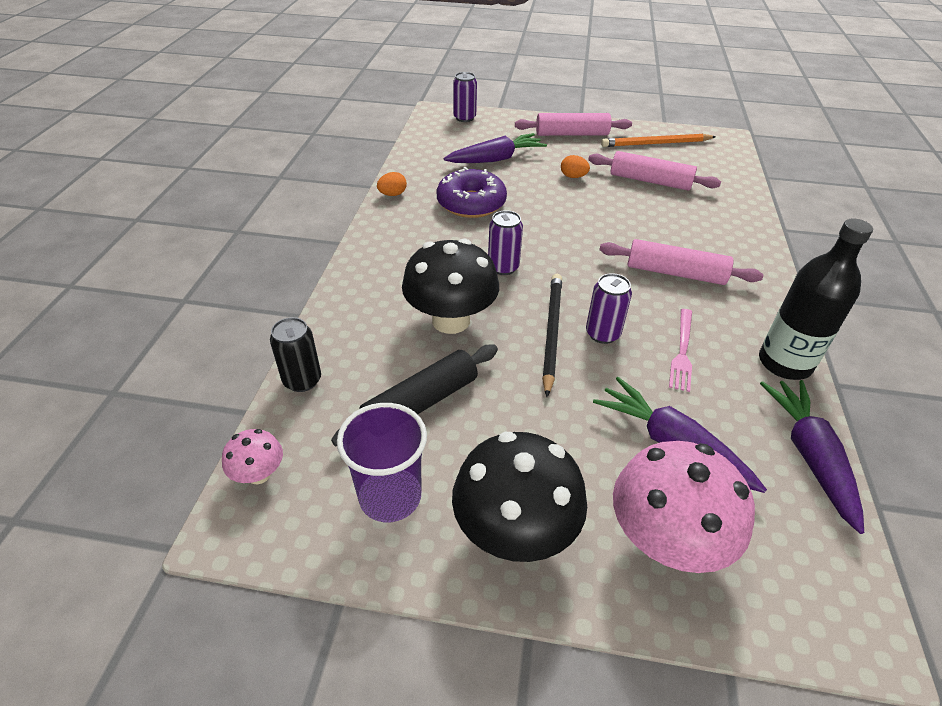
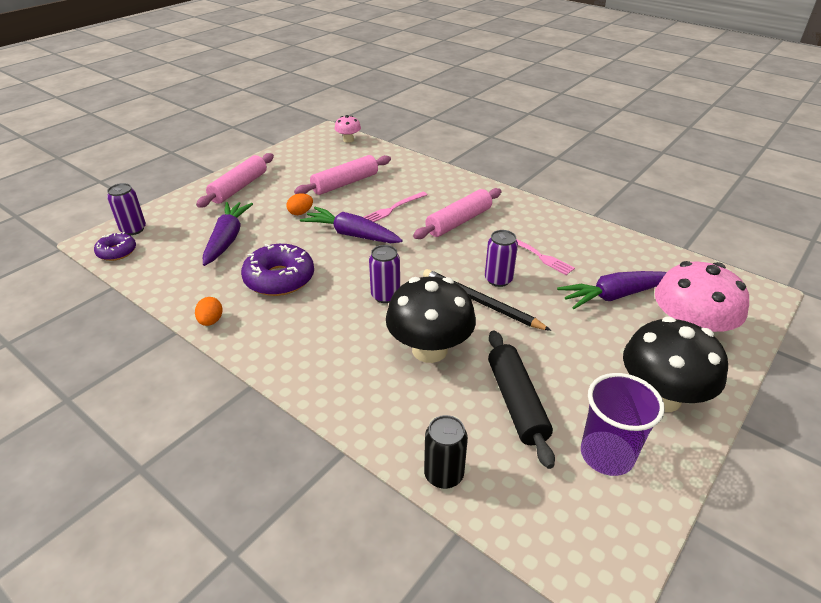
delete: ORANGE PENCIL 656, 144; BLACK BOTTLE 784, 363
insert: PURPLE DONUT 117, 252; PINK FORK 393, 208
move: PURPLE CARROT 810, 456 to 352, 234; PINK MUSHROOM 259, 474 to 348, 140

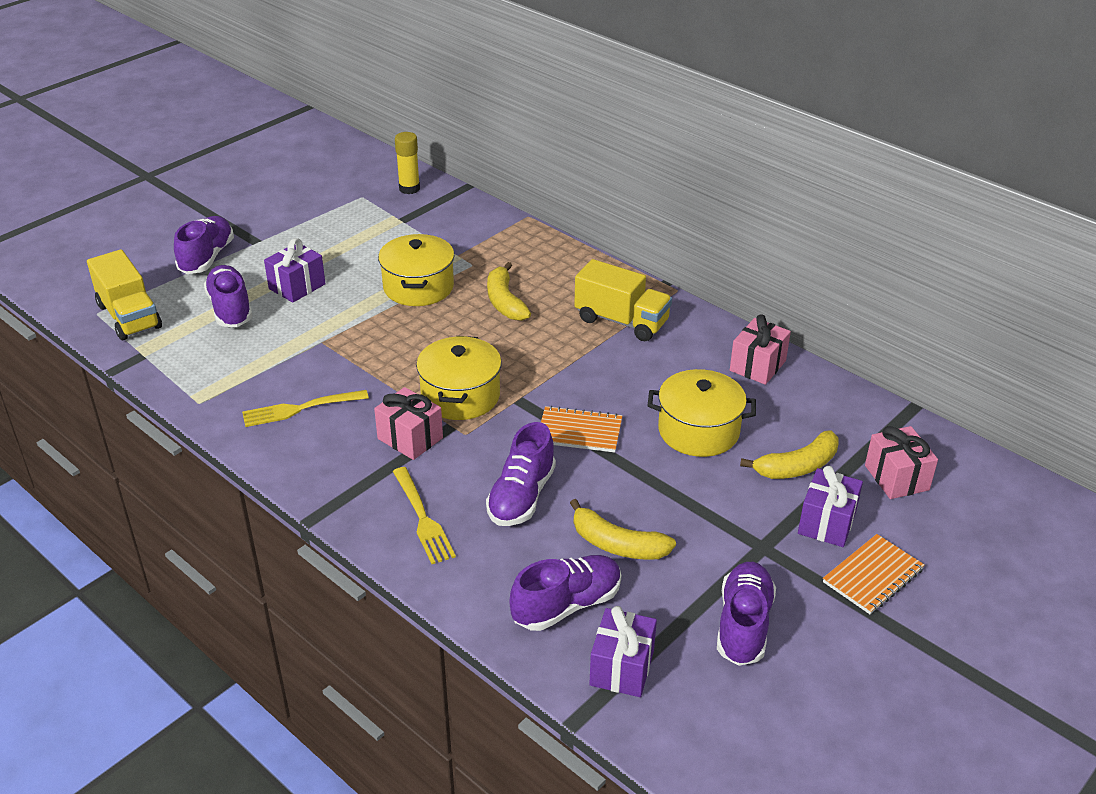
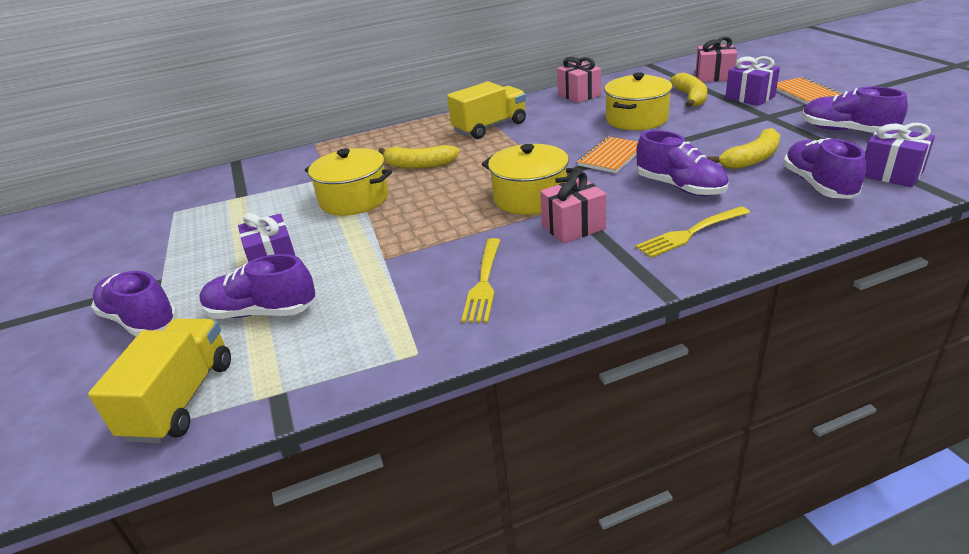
delete: YELLOW GLUE STICK 409, 189
rotate: YELLOW TRUCK 129, 316 = 181, 399 75 degrees counterclockwise; YELLOW FORK 423, 518 = 690, 233 150 degrees clockwise

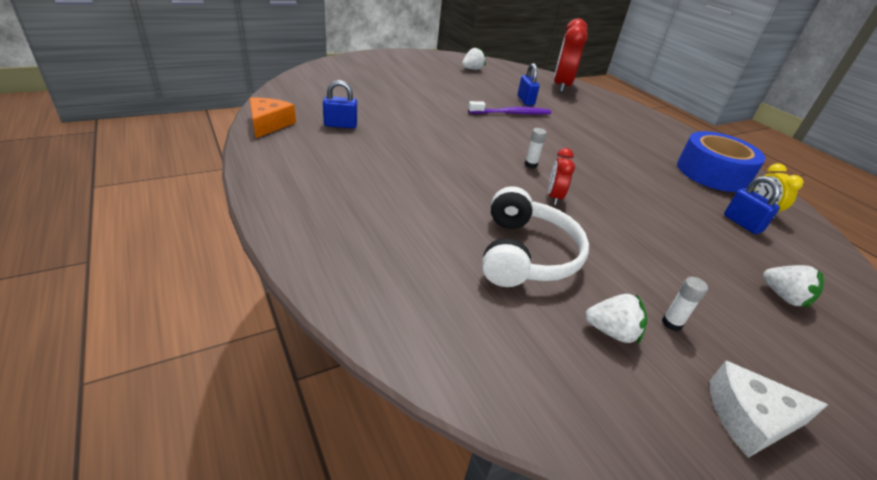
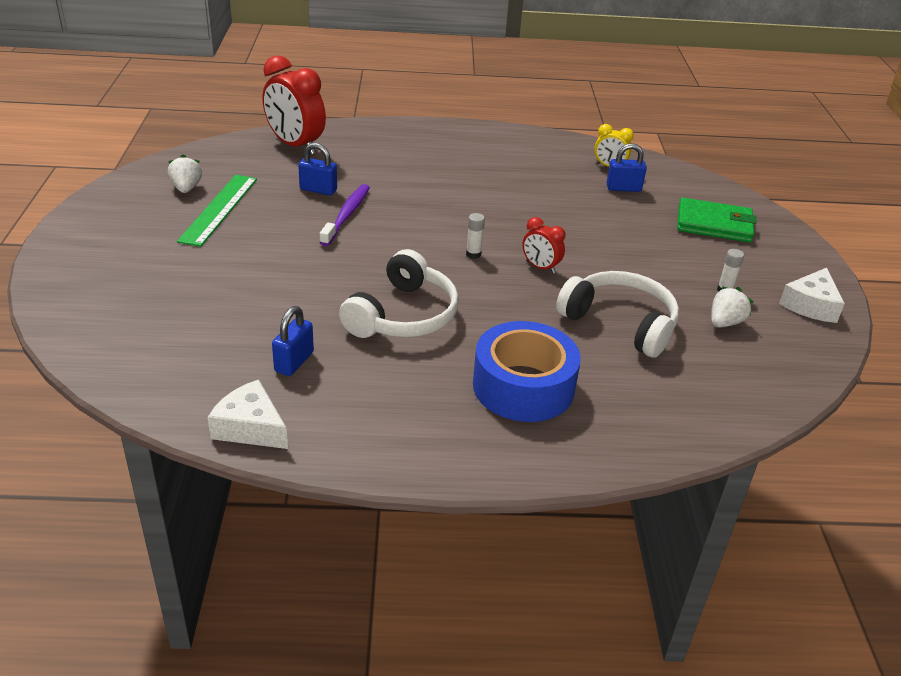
insert: GREEN RULER 219, 209; WHITE HEADPHONES 403, 315
move: BLUE TAPE 712, 173 to 523, 386
replace: WHITE STRAWBERRY 784, 297 to GREEN WALLET 714, 224
recolor: ORANGE CHEESE 269, 124 to WHITE CHEESE 250, 427

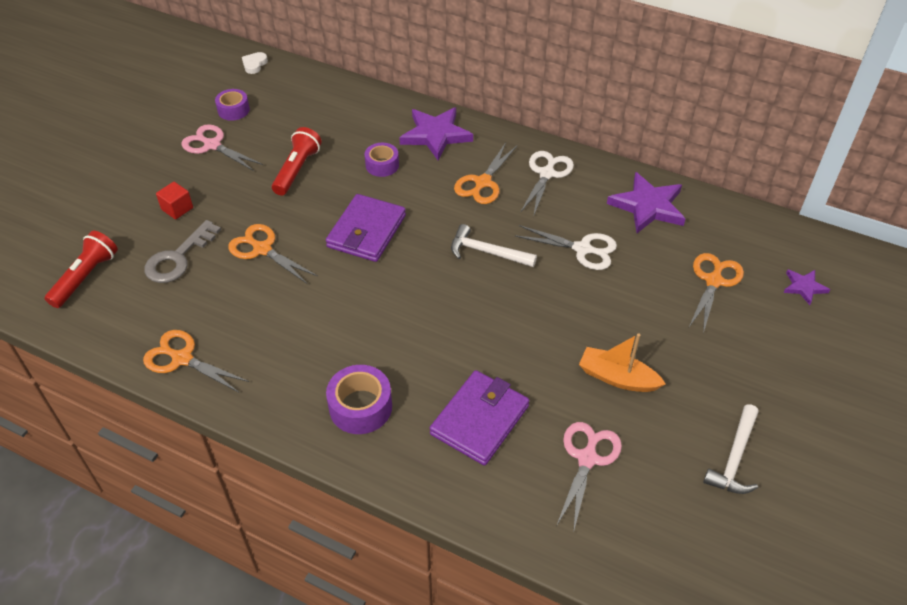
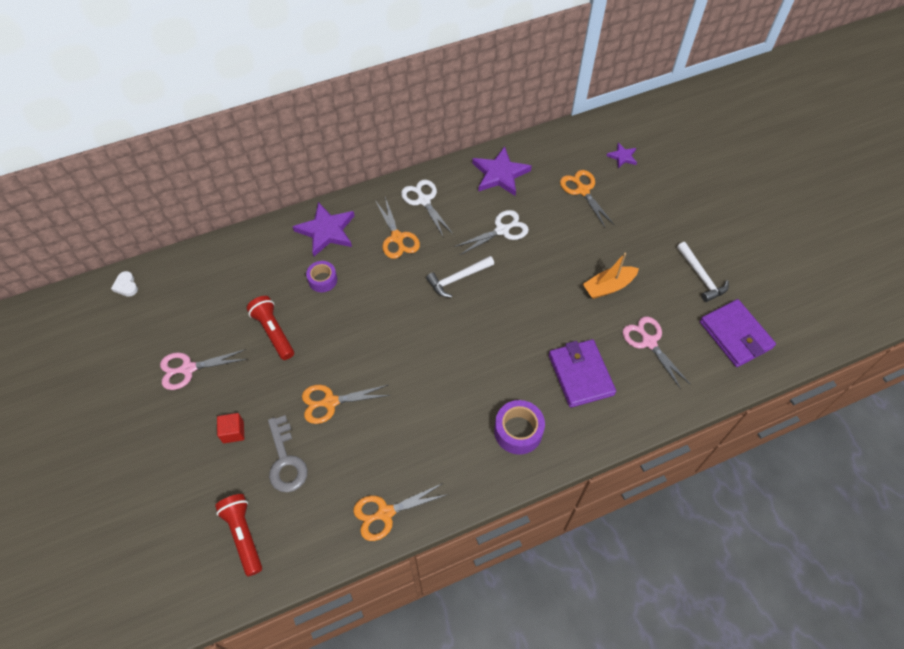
delete: PURPLE TAPE 233, 110
move: PURPLE WALLET 366, 231 to 735, 335

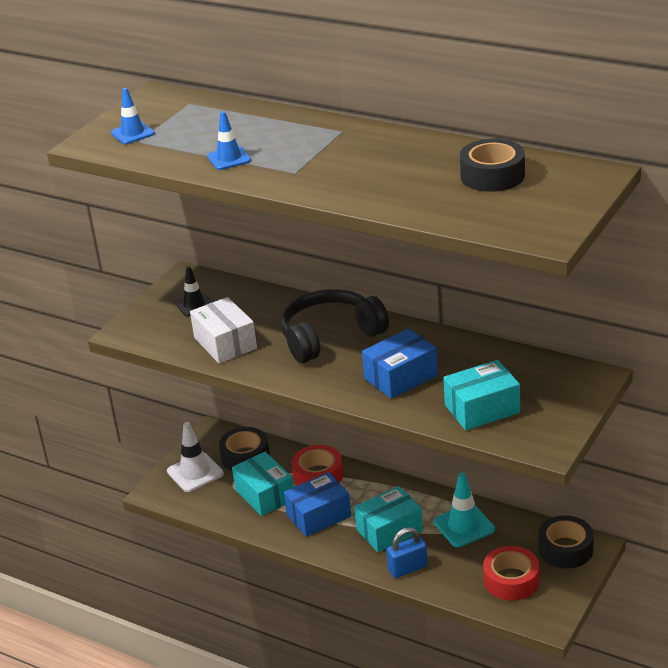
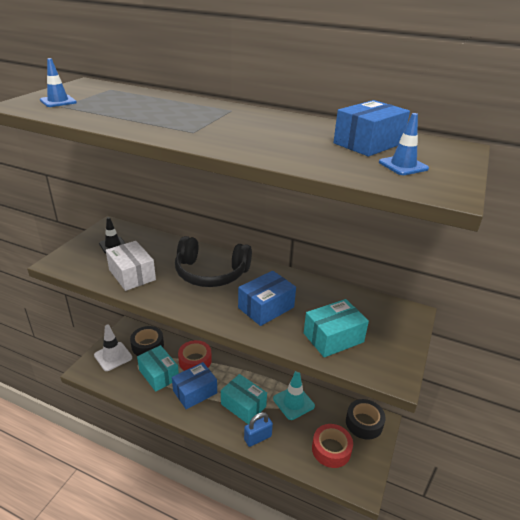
move: BLUE TRAFFIC CONE 229, 158 to 403, 165
replace: BLACK TAPE 492, 175 to BLUE BOX 368, 143
rotate: BLACK HEADPHONES 330, 336 = 211, 273 135 degrees counterclockwise; TURQUOISE BOX 389, 530 = 243, 405 75 degrees clockwise

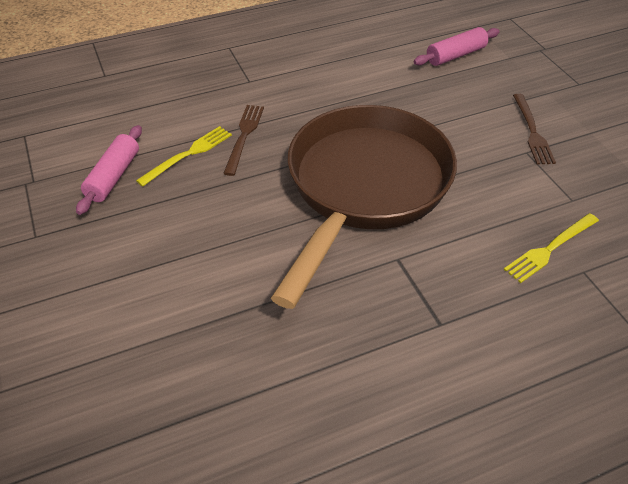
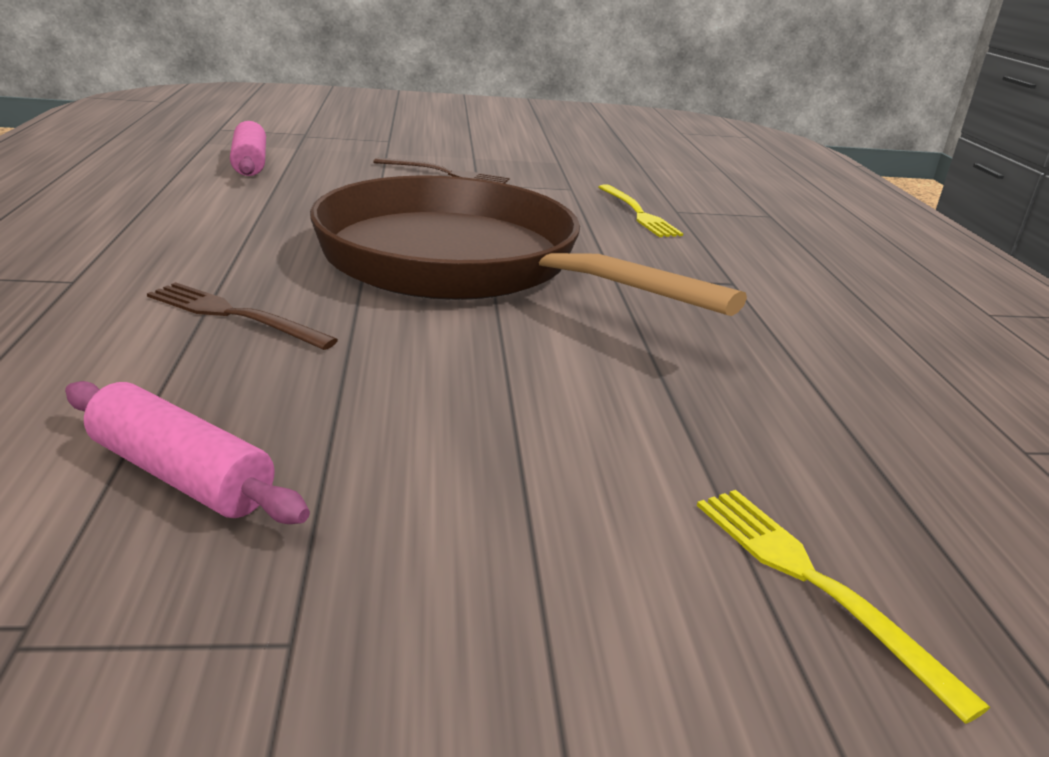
move: YELLOW FORK 188, 155 to 816, 584

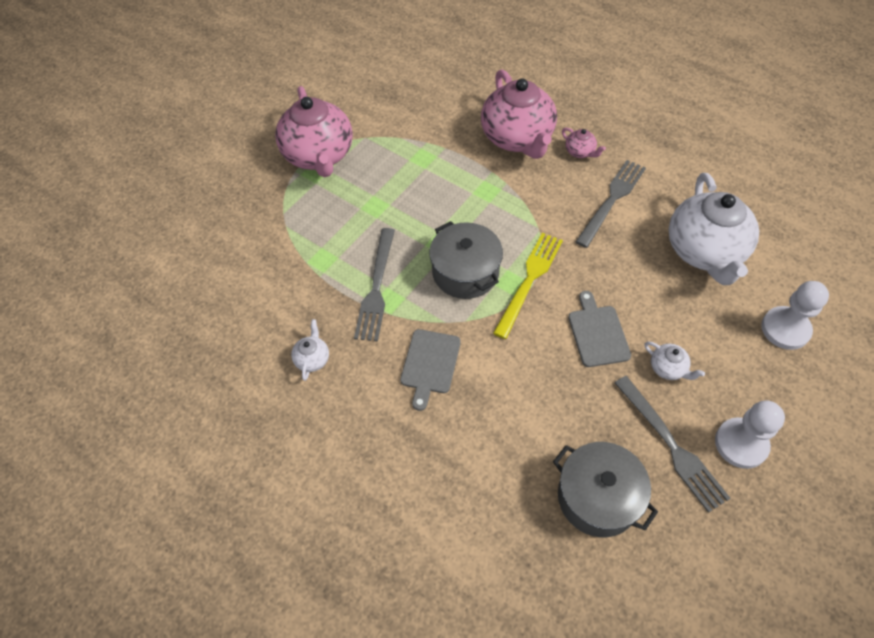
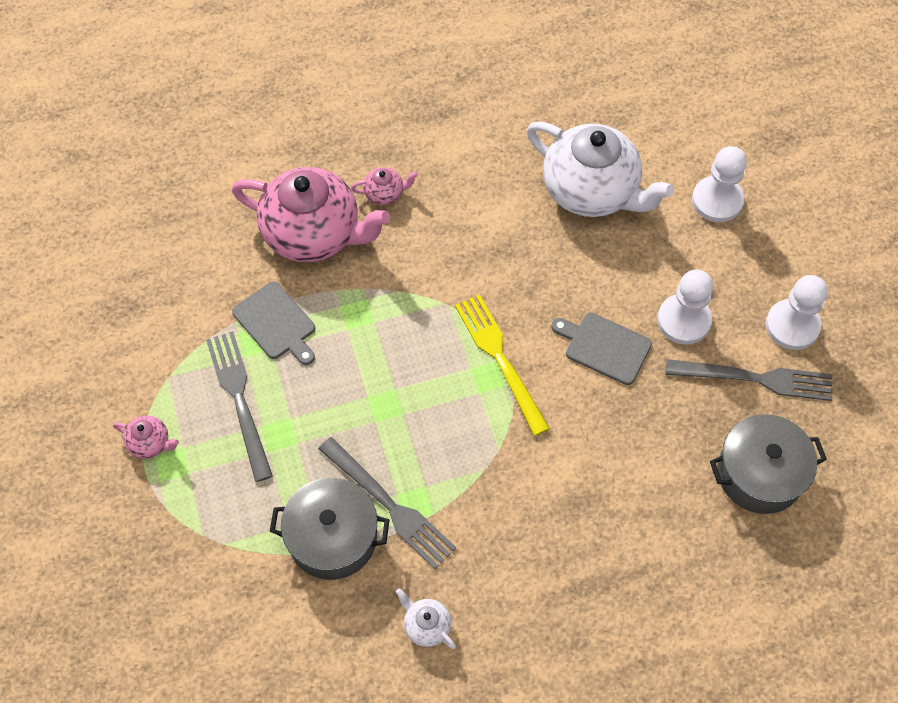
move: GREY FORK 612, 200 to 239, 399; GREY CUTTING BOARD 430, 364 to 276, 323; GREY POT 465, 272 to 332, 537
replace: WHITE TEAPOT 668, 368 to WHITE PAWN 683, 320
resize: PINK TEAPOT 319, 156 = 150, 443 x0.41

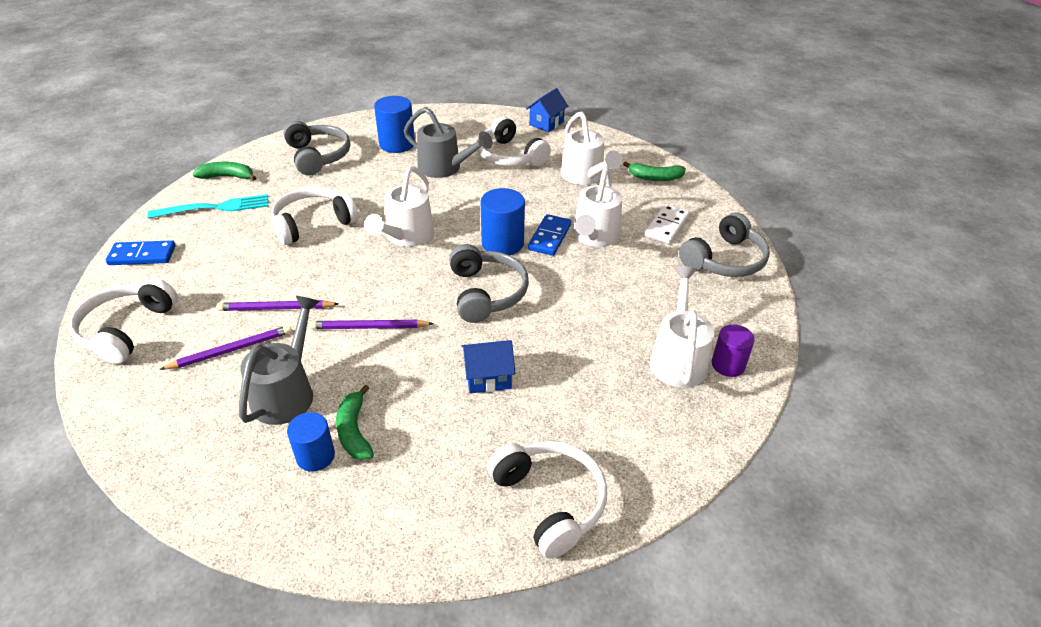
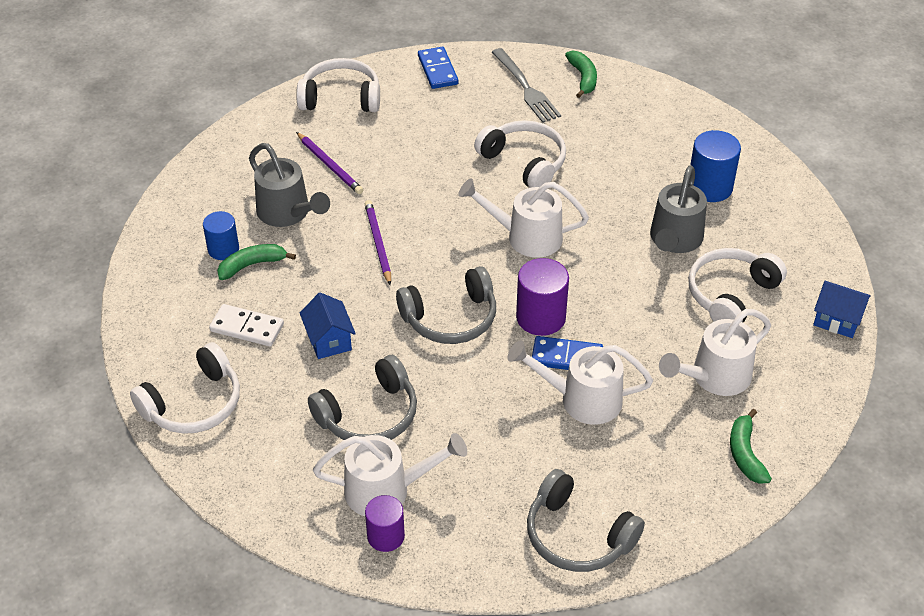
delete: PURPLE PENCIL 276, 308
move: WHITE DOMINO 667, 226 to 247, 328; GREY HEADPHONES 318, 156 to 369, 415
recolor: TURQUOISE FORK 215, 207 to GREY FORK 526, 88; BLUE CYLINDER 502, 243 to PURPLE CYLINDER 540, 317
rotate: GREY WATERING CAN 287, 392 = 288, 213 45 degrees clockwise

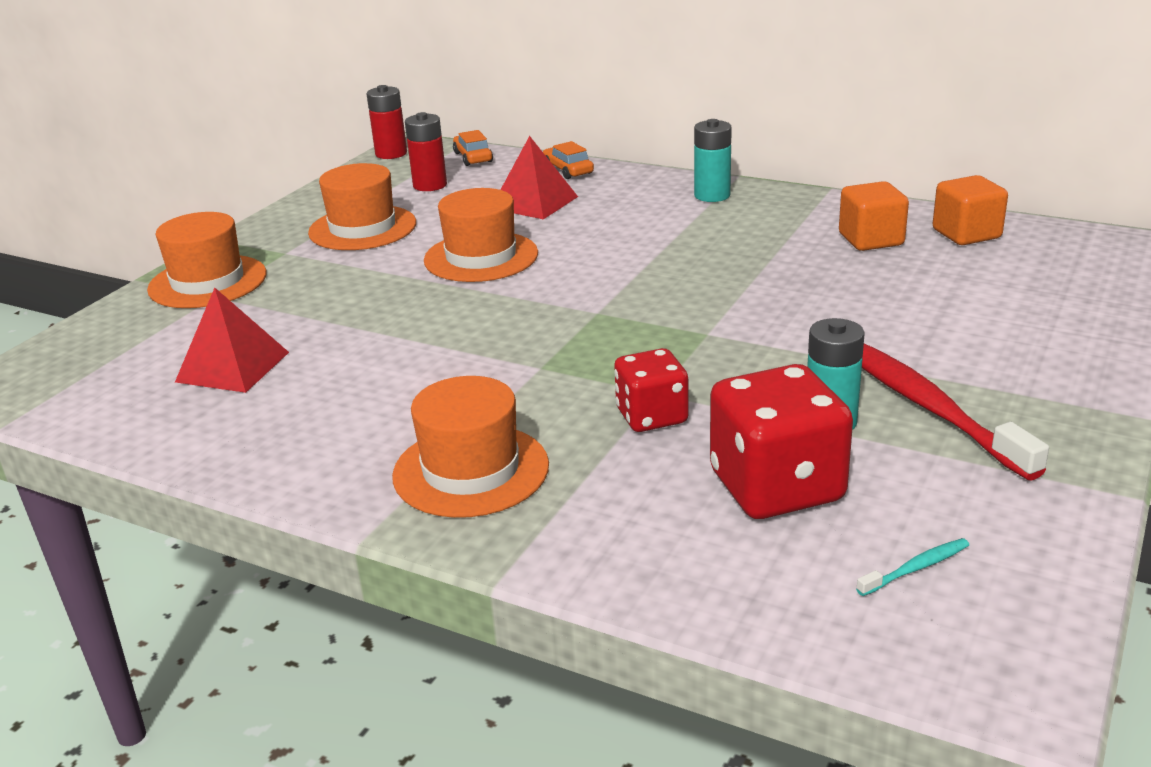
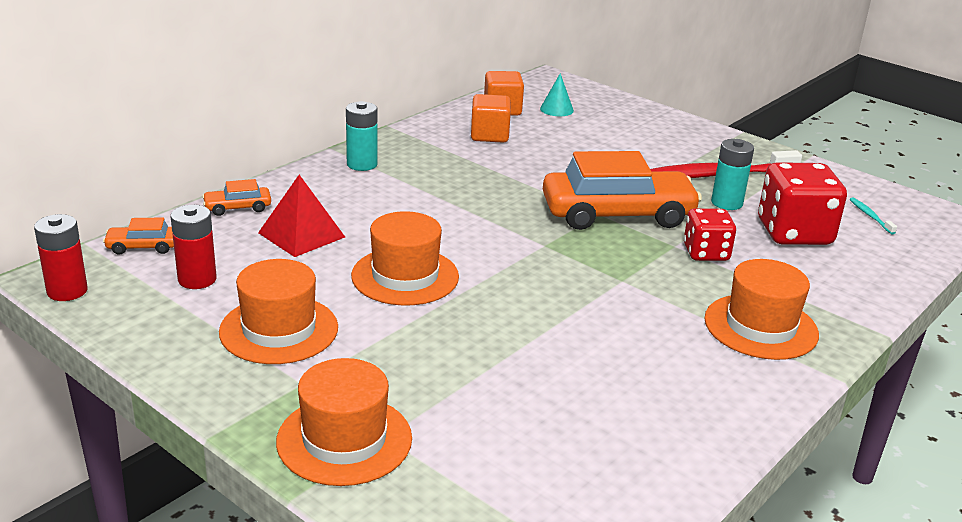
delete: RED PYRAMID 232, 367
insert: TURQUOISE CONE 556, 109; ORANGE CAR 617, 214

